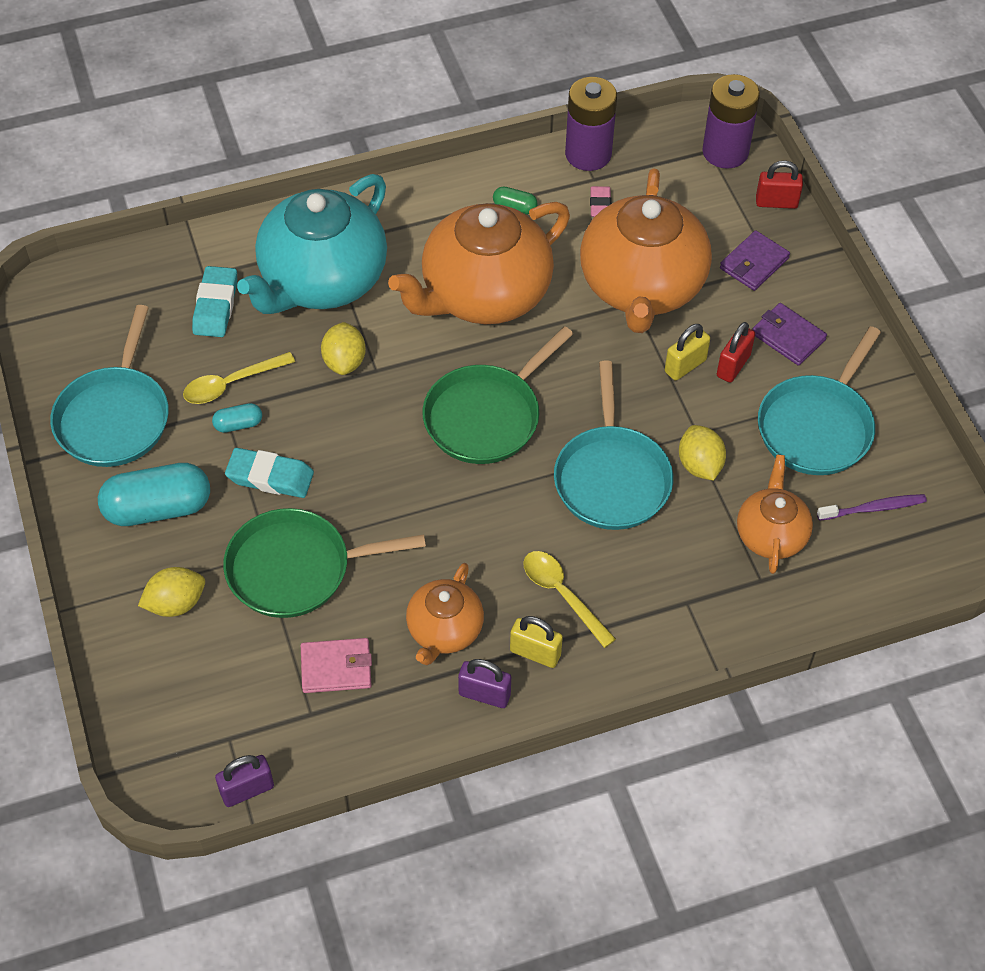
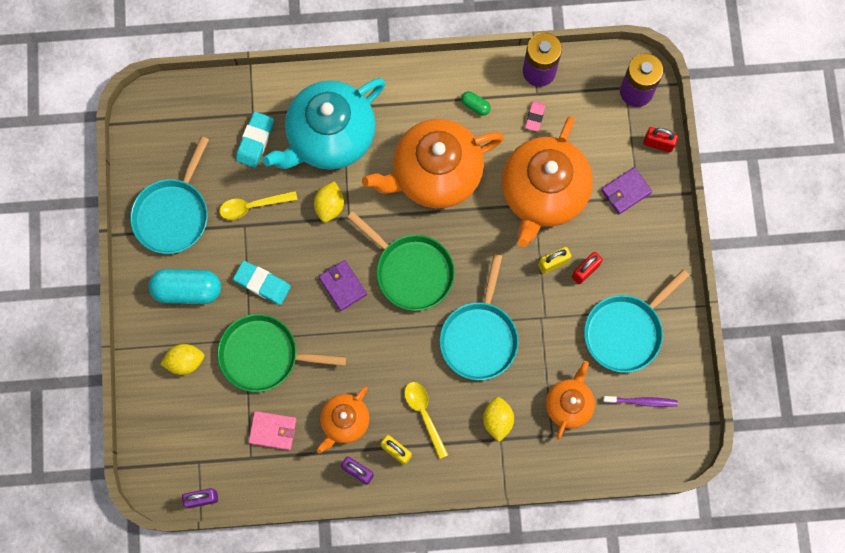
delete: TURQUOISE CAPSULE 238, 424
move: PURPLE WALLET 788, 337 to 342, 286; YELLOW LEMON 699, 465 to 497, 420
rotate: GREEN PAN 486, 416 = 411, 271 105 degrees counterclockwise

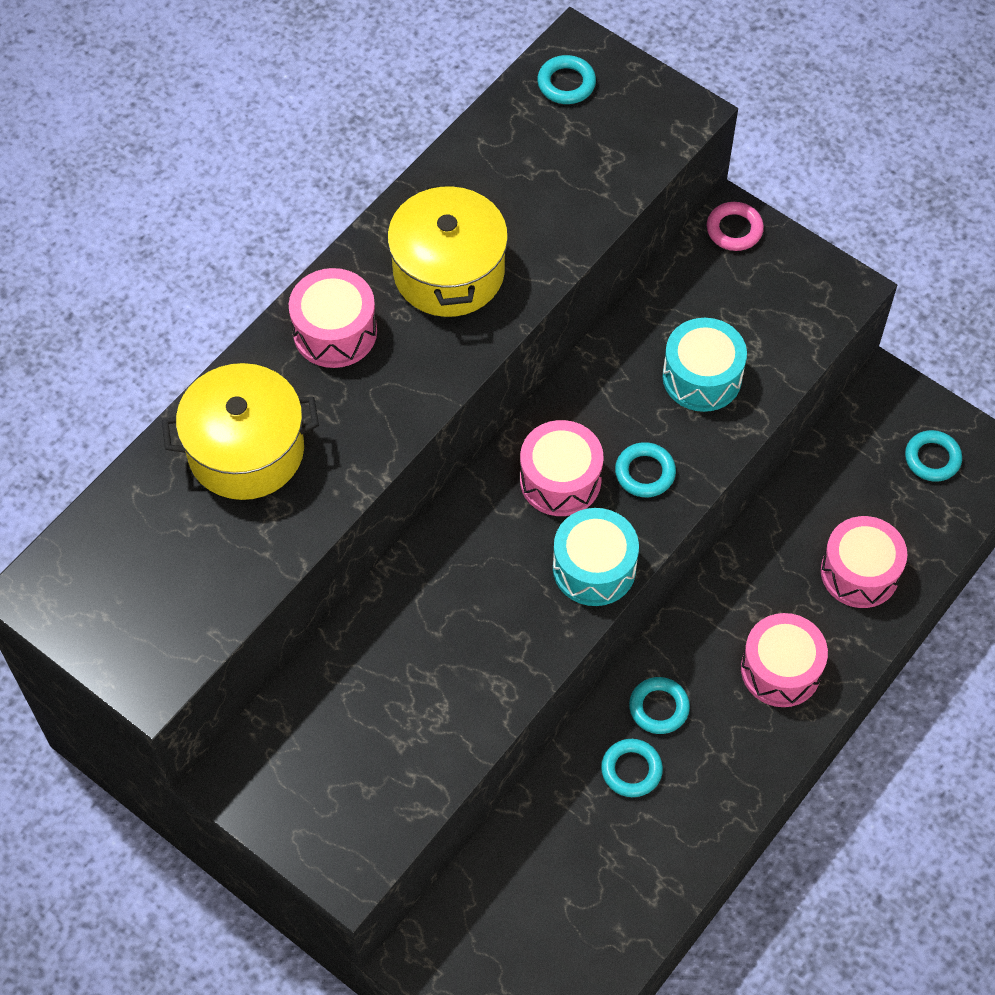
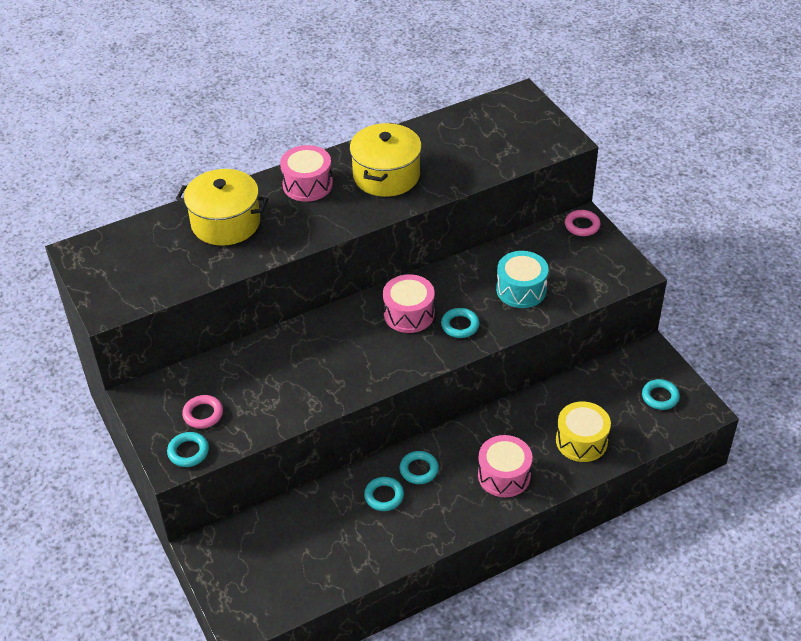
delete: TURQUOISE DRUM 594, 568
insert: PINK RING 203, 414
move: TURQUOISE RING 566, 83 to 188, 452
recolor: PINK DRUM 859, 572 to YELLOW DRUM 581, 441

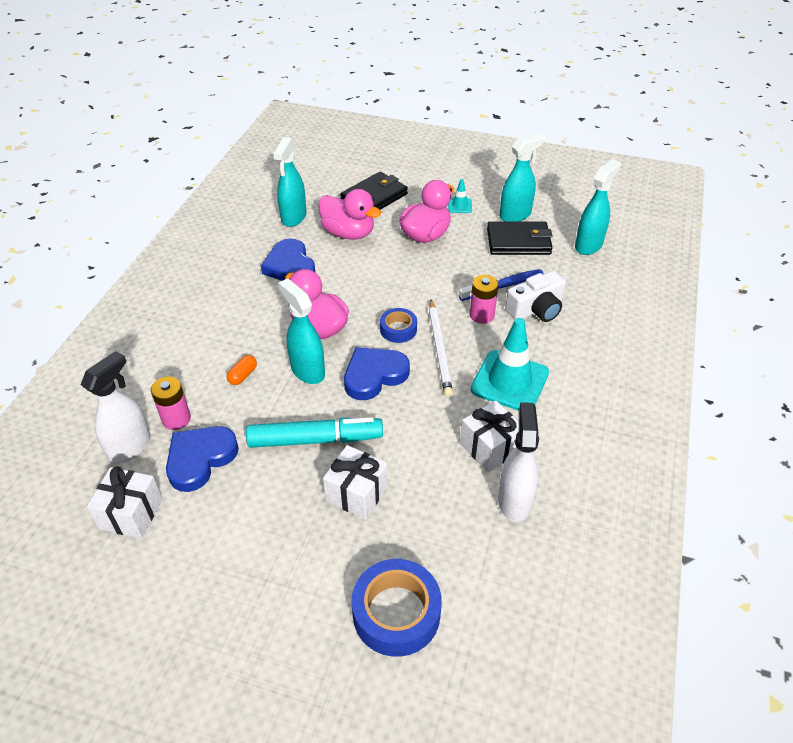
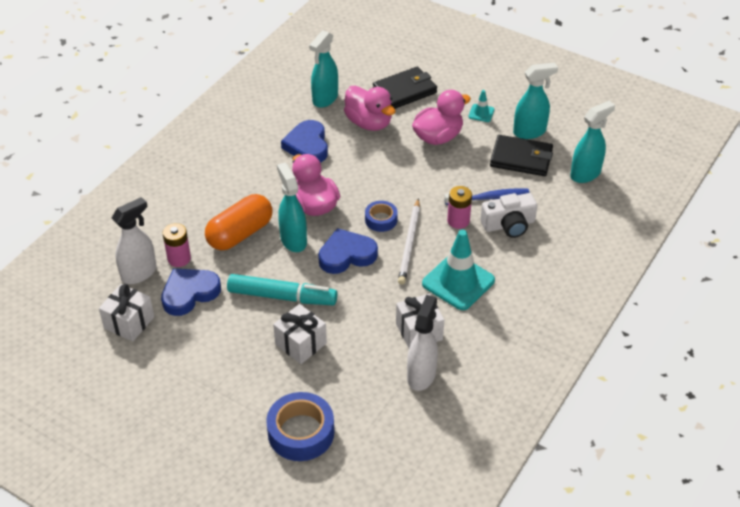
resize: ORANGE CAPSULE 243, 375 = 240, 234 x2.44

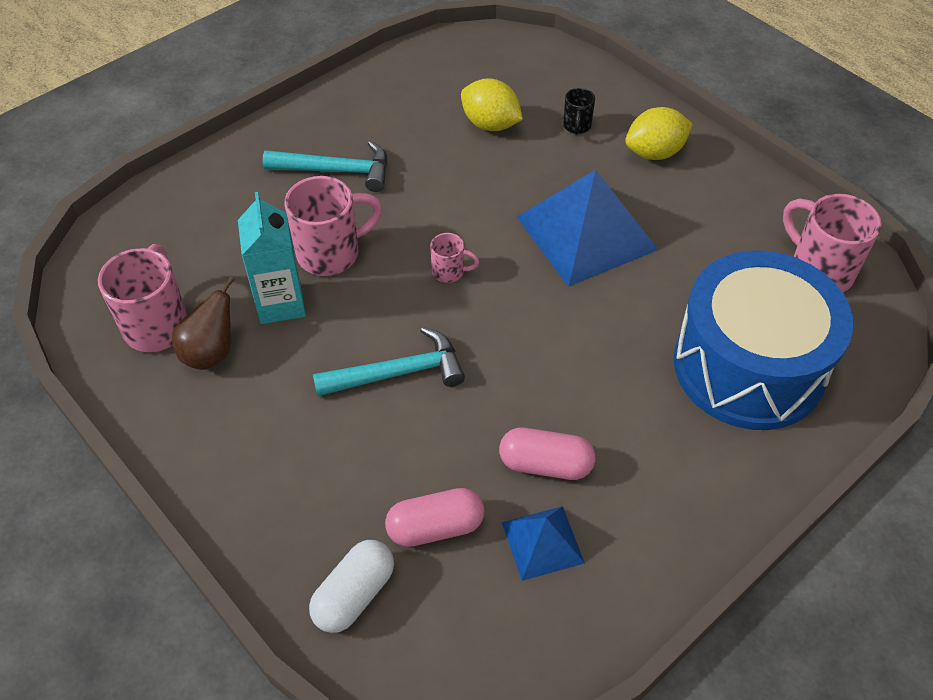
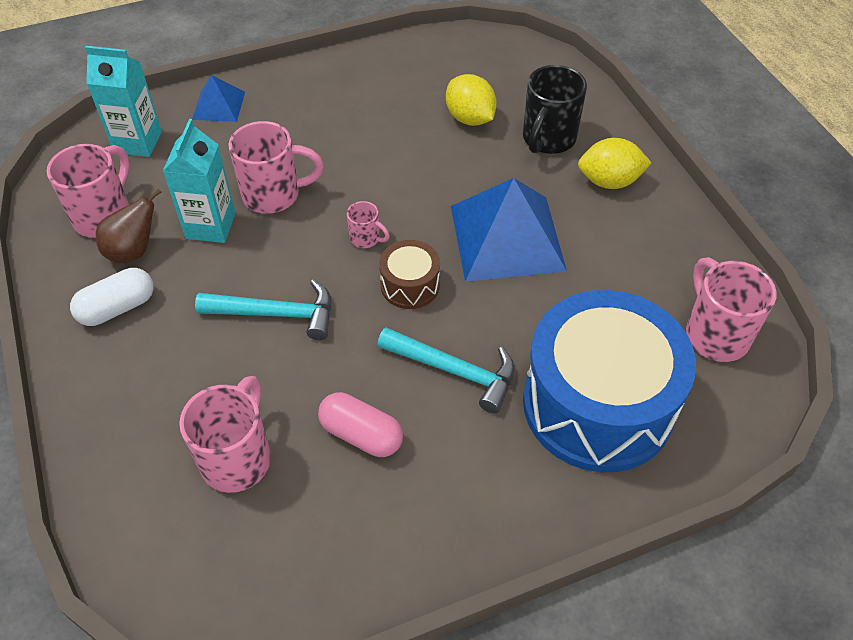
insert: TURQUOISE CARTON 138, 142; BROWN DRUM 410, 285
move: WHITE CAPSULE 354, 595 to 117, 308; BLUE PYRAMID 542, 542 to 219, 105; TURQUOISE HAMMER 336, 171 to 455, 371
replace: PINK CAPSULE 435, 527 to PINK MUG 237, 458
resize: BLACK MUG 577, 126 = 548, 139 x1.98

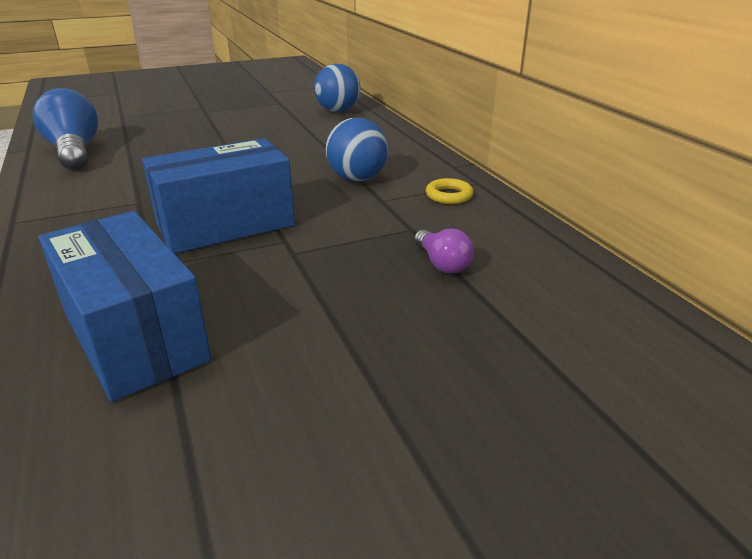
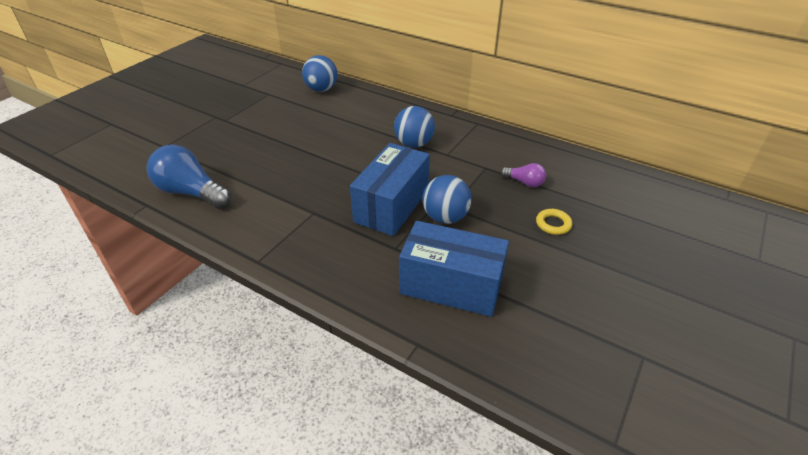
insert: BLUE BALL 445, 217
move: YELLOW RING 449, 195 to 553, 224

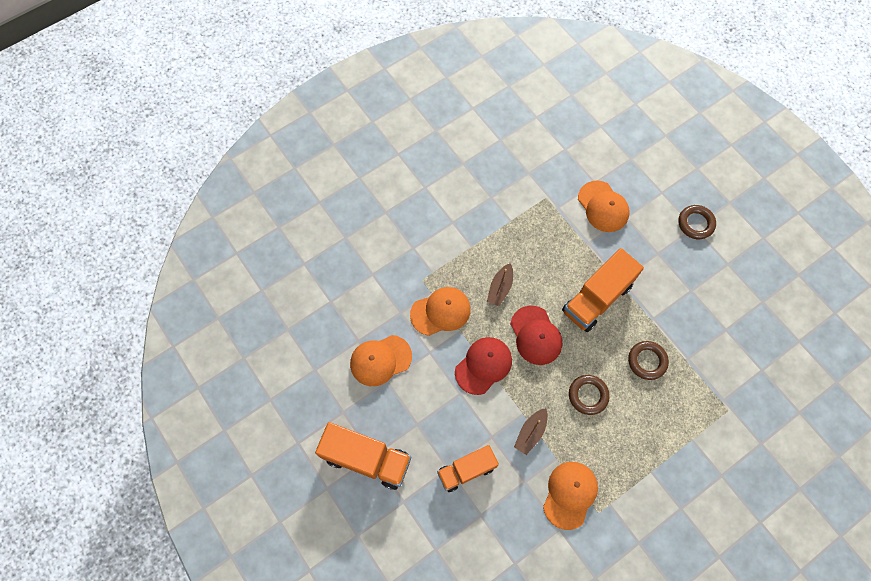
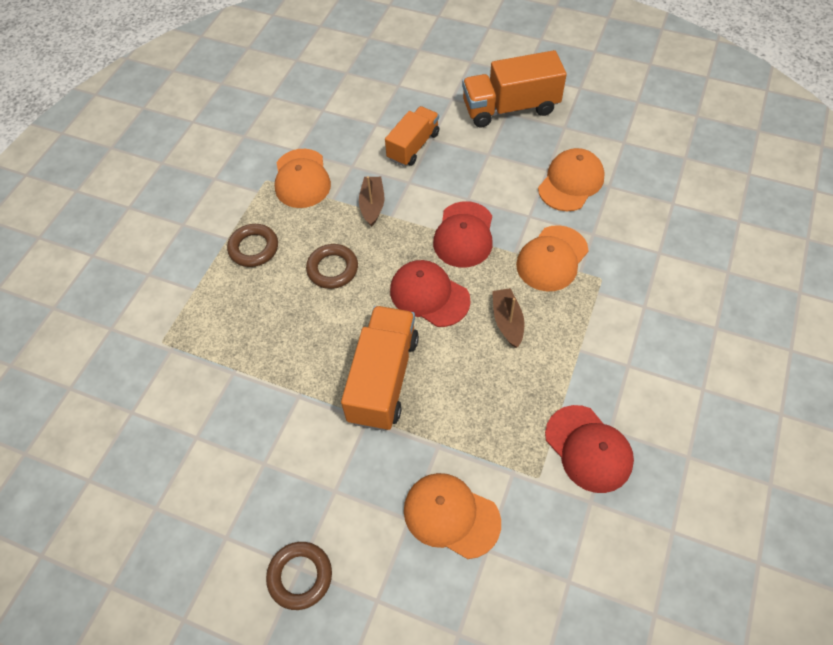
insert: RED CAP 588, 449
move: BROWN RING 647, 361 to 254, 248

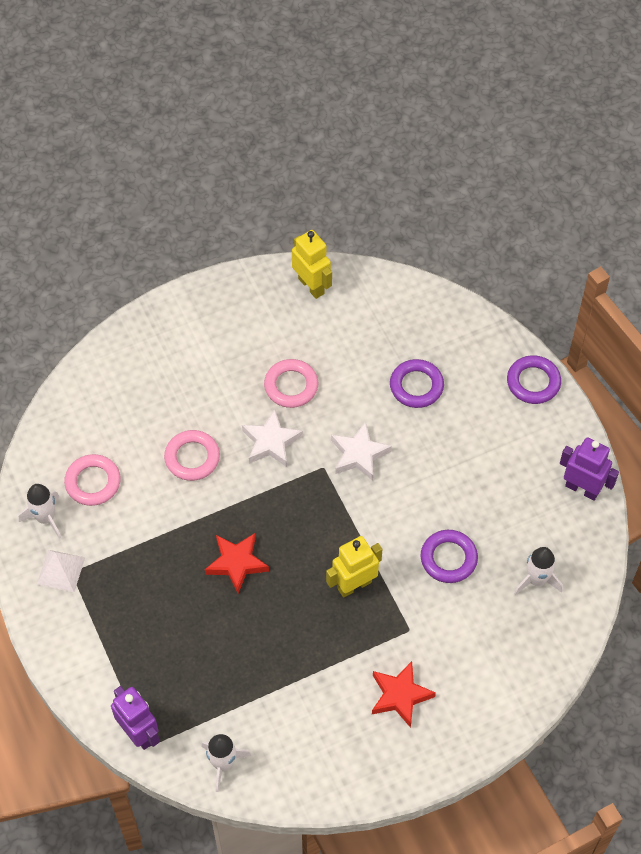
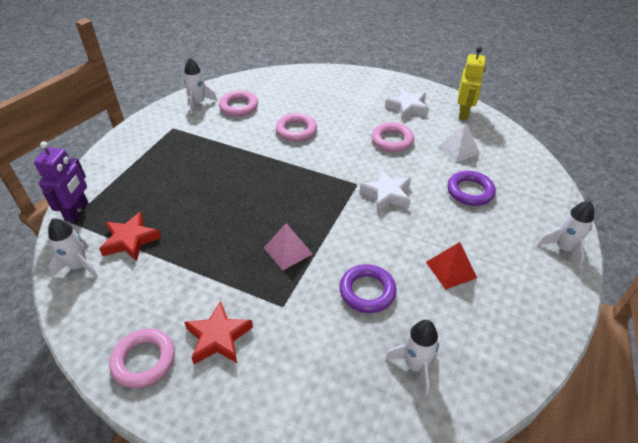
delete: PURPLE ROBOT 582, 489
insert: PINK RING 144, 360; RED PYRAMID 451, 269
move: RED STAR 237, 563 to 130, 240; WHITE STAR 271, 442 to 407, 107; WHITE PYRAMID 61, 570 to 459, 149
replace: YELLOW ROBOT 354, 585 to PINK PYRAMID 288, 250; PURPLE RING 533, 382 to WHITE ROCKET 563, 248

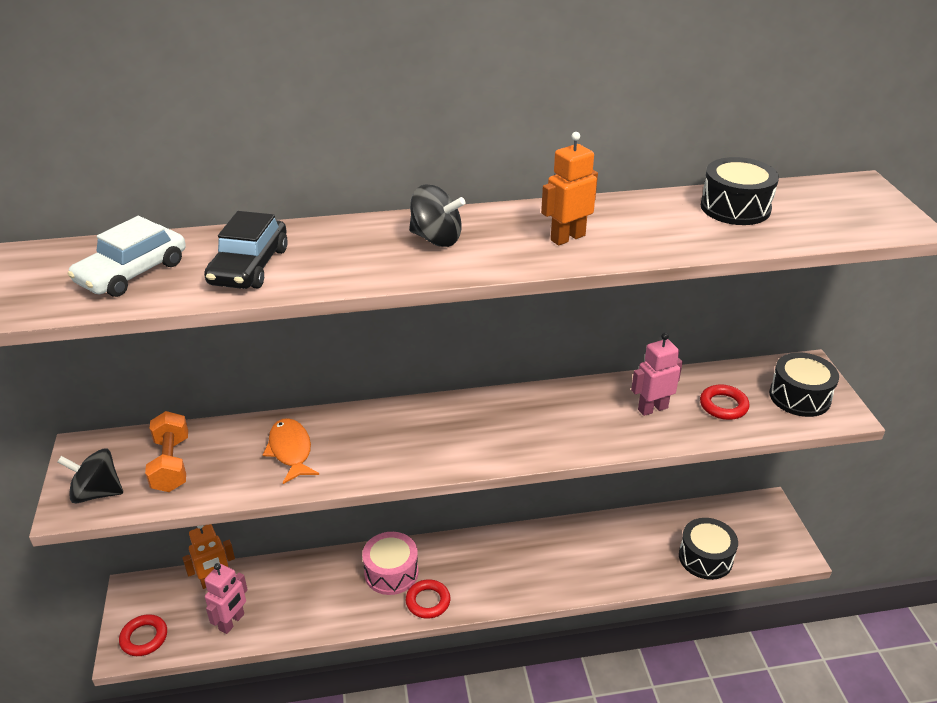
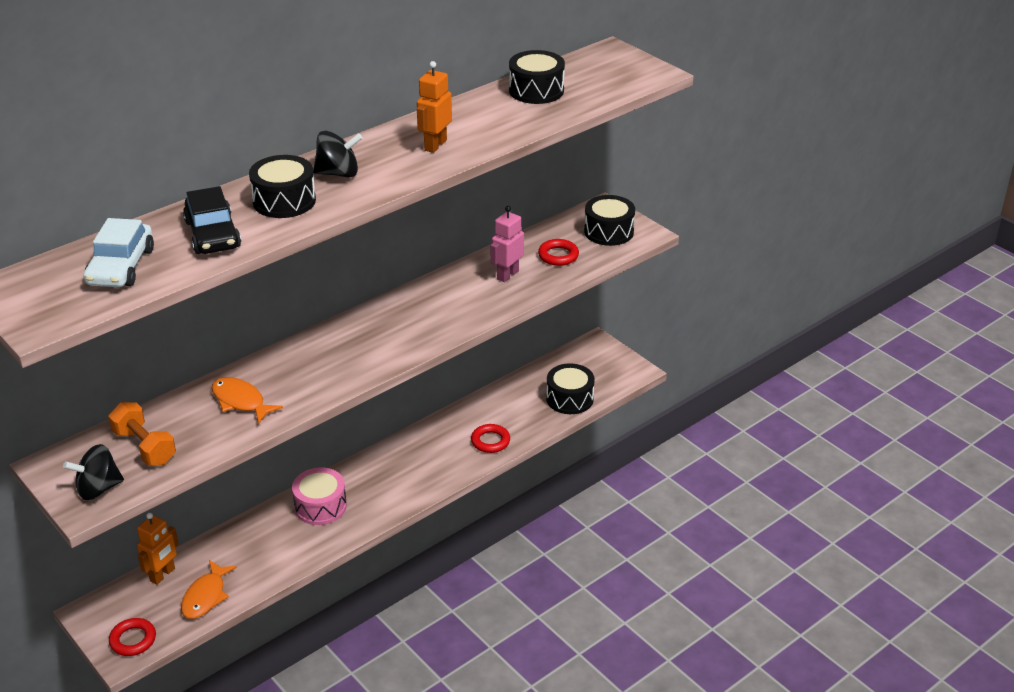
insert: BLACK DRUM 284, 201
move: RED RING 428, 601 to 490, 441
replace: PINK ROBOT 232, 622 to ORANGE FISH 206, 596

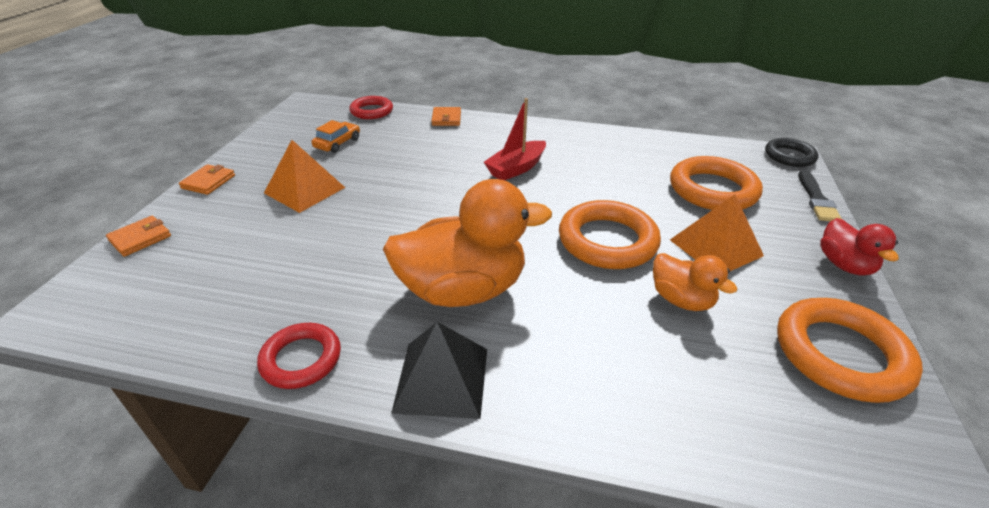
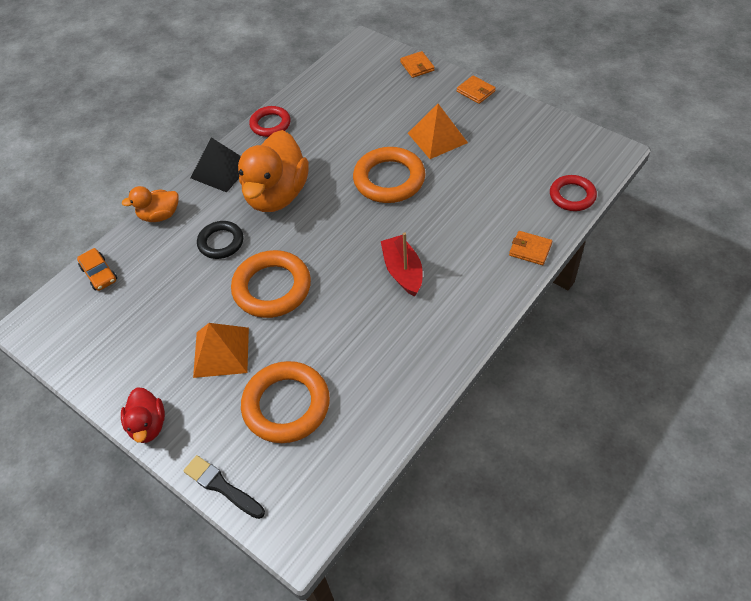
move: ORANGE CAR 337, 143 to 99, 274; ORANGE DUCK 681, 300 to 160, 215; BLACK RING 789, 156 to 221, 242; ORANGE RING 840, 354 to 389, 179
rotate: RED DUCK 844, 265 = 148, 425 120 degrees counterclockwise

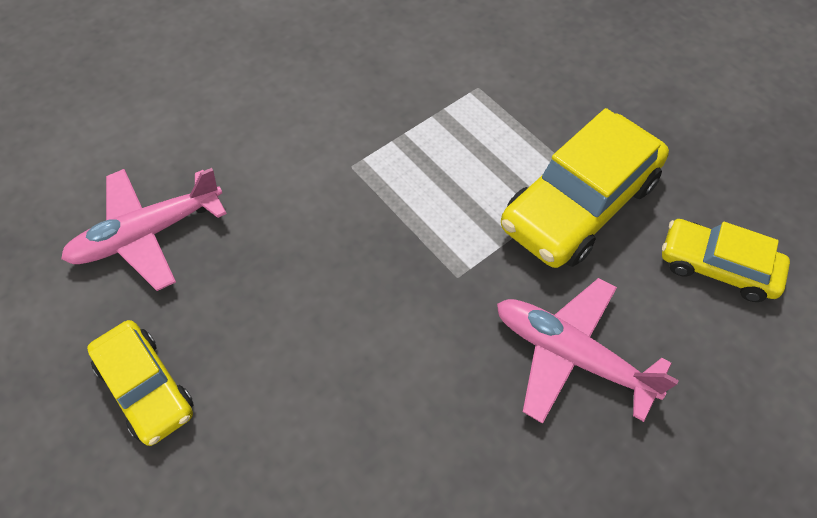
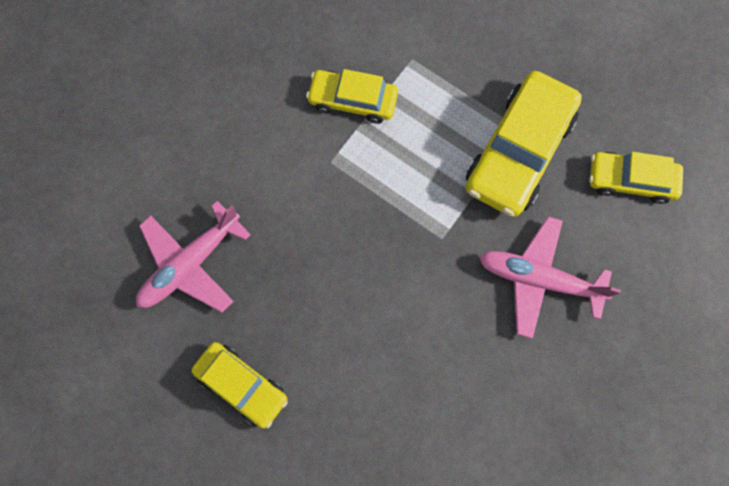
insert: YELLOW CAR 353, 101

